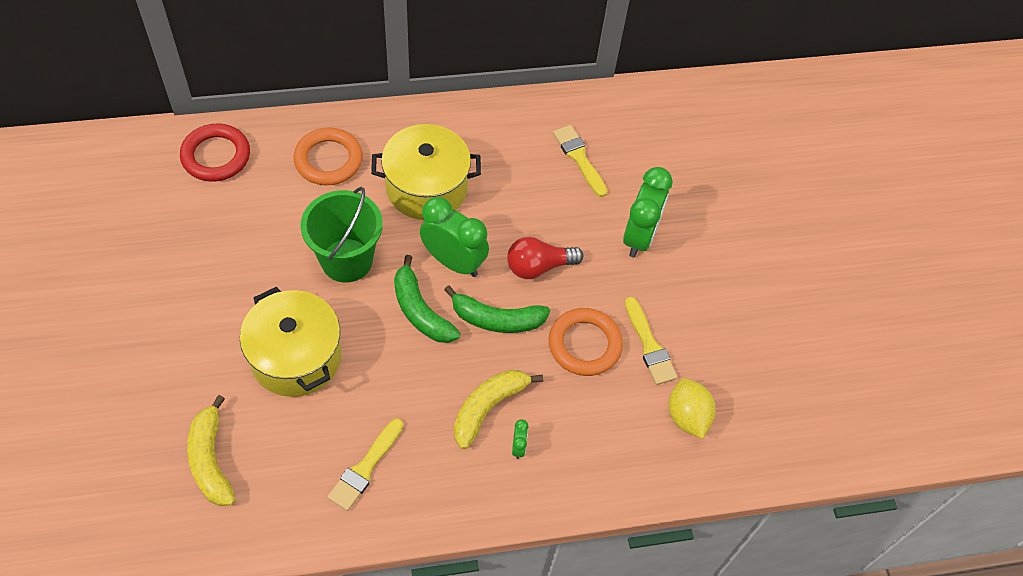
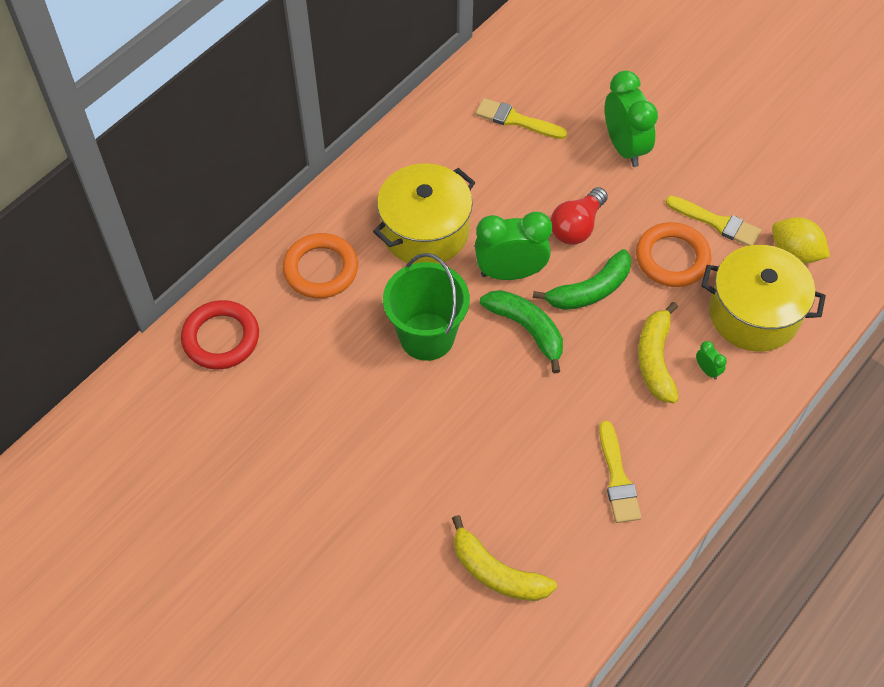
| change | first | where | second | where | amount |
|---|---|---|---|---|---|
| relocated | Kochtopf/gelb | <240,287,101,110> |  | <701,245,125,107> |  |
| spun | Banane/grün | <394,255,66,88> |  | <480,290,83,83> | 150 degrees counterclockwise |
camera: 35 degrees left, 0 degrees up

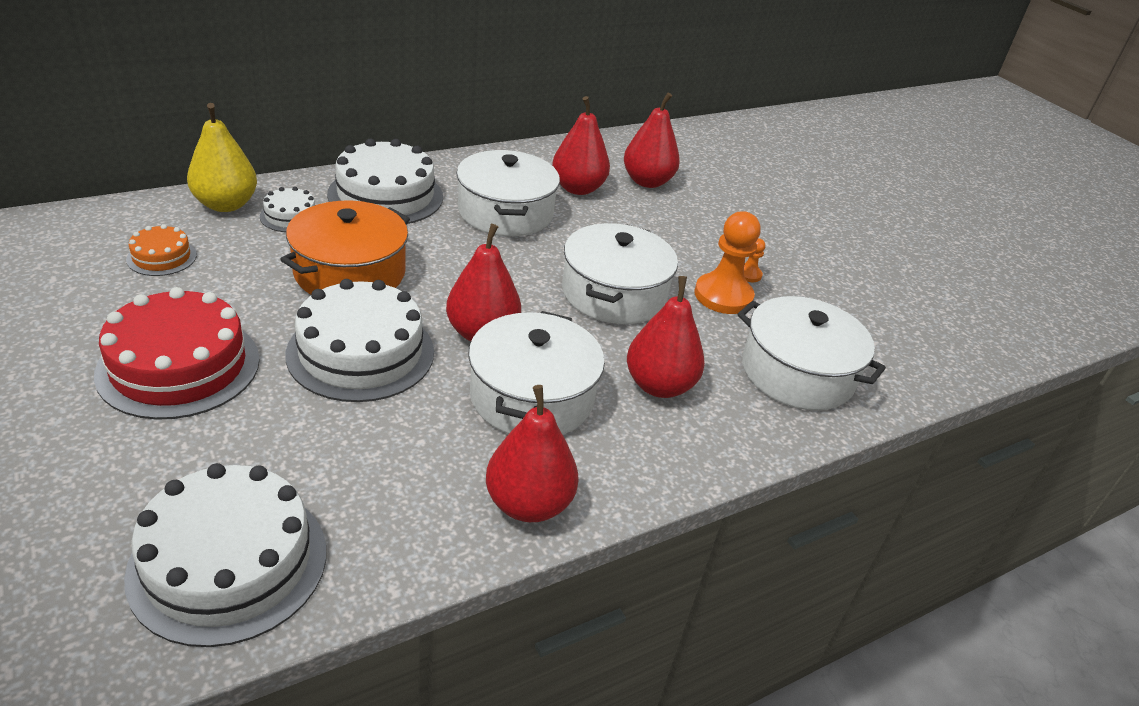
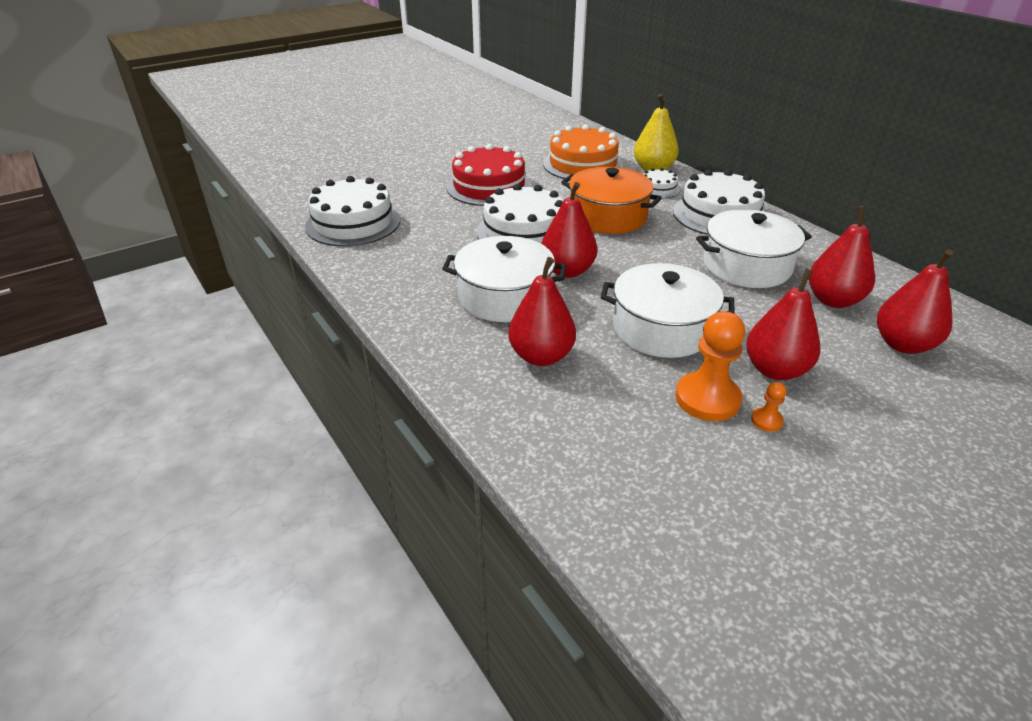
| change | first | where | second | where | amount |
|---|---|---|---|---|---|
| missing | Kochtopf/weiß | <737,296,149,115> |  |  |  |
| relocated | Birne/rot | <486,385,93,137> |  | <746,268,74,112> |  |
| size | Kuchen/orange | <126,224,71,52> |  | <543,124,80,55> | x2.04 |
camera: 90 degrees right, 0 degrees up

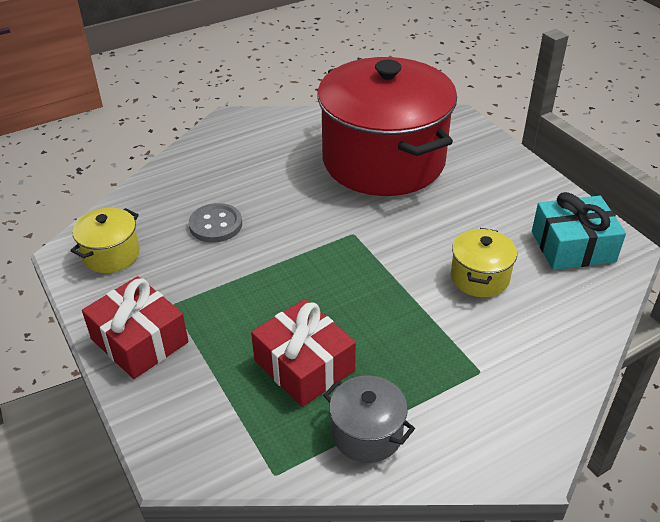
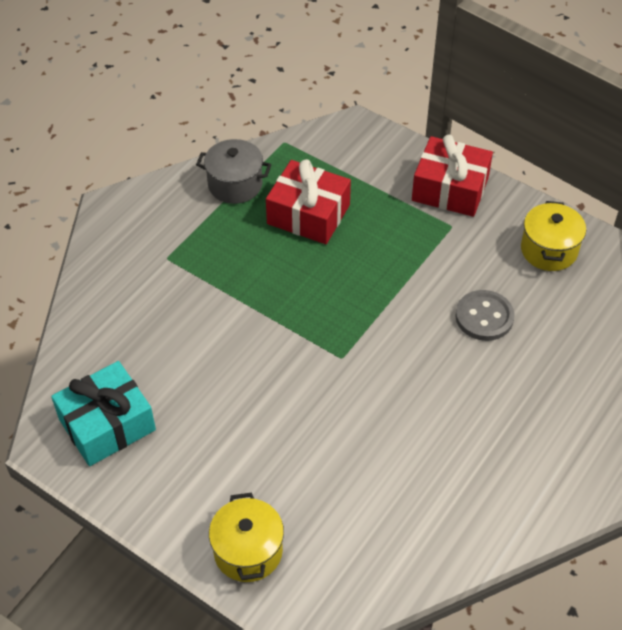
| change | first | where | second | where | amount |
|---|---|---|---|---|---|
| missing | Kochtopf/rot | <317,57,140,139> |  |  |  |
| relocated | Kochtopf/gelb | <451,228,66,69> |  | <209,492,75,90> |  |
camera: 155 degrees right, 10 degrees up

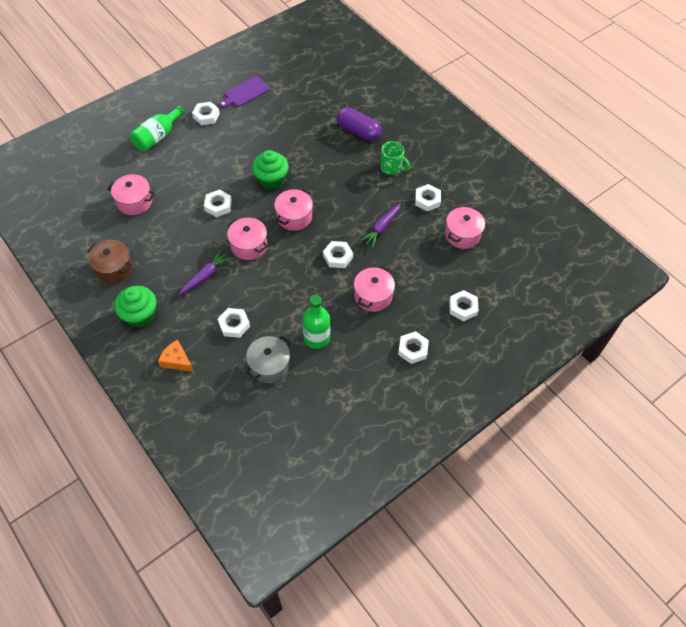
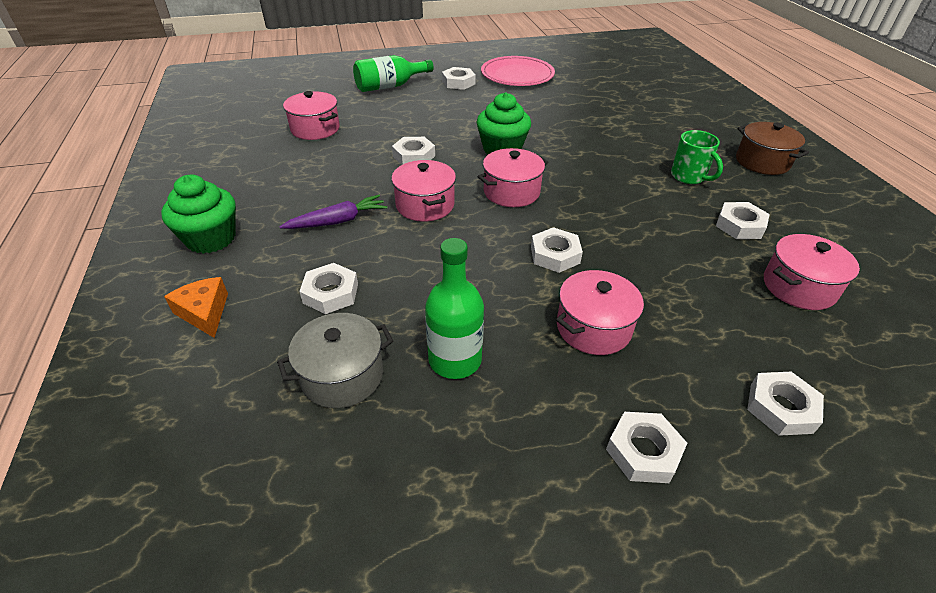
| change | first | where | second | where | amount |
|---|---|---|---|---|---|
| missing | Kapsel/lila | <337,107,45,34> |  |  |  |
| missing | Karotte/lila | <360,204,41,44> |  |  |  |
| relocated | Kochtopf/braun | <87,240,46,43> |  | <736,122,73,53> |  |
| exchanged | Schneidebrett/lila | <219,76,51,32> | Teller/rosa | <481,56,74,30> |  |
camera: 25 degrees right, 15 degrees down

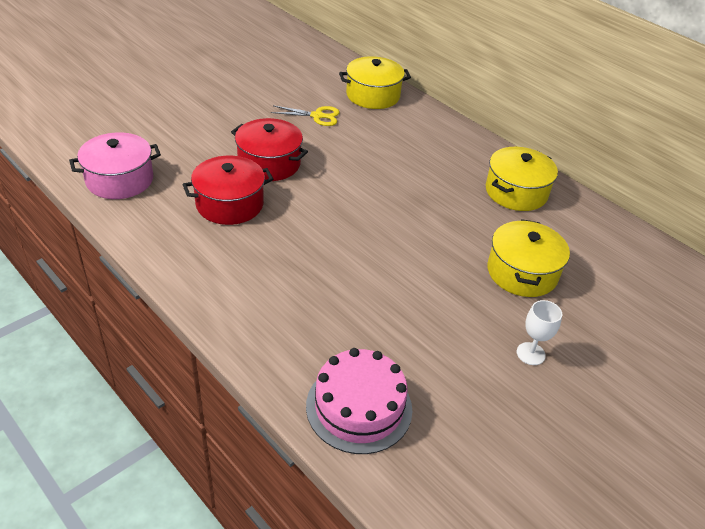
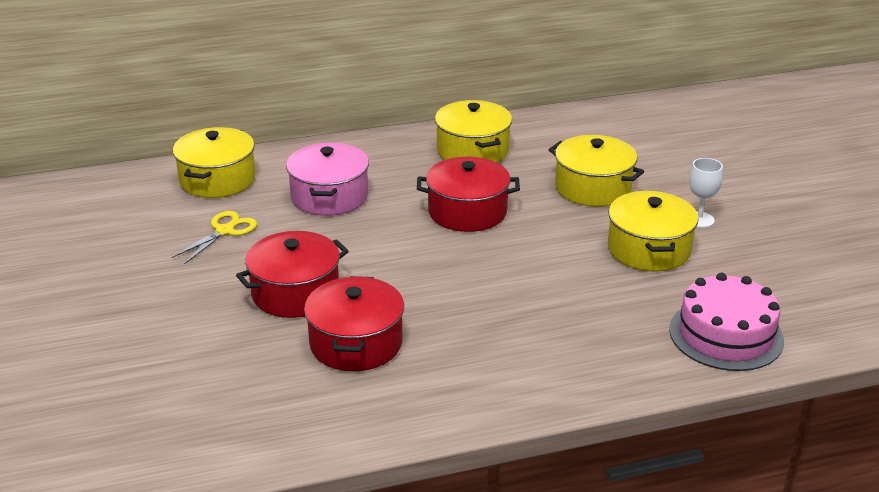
| change | first | where | second | where | amount |
|---|---|---|---|---|---|
| appeared |  |  | Kochtopf/rot | <417,157,103,75> |  |
| appeared |  |  | Kochtopf/gelb | <608,191,91,81> |  |
| relocated | Kochtopf/rosa | <69,132,92,67> |  | <286,143,83,73> |  |
camera: 60 degrees left, 10 degrees down

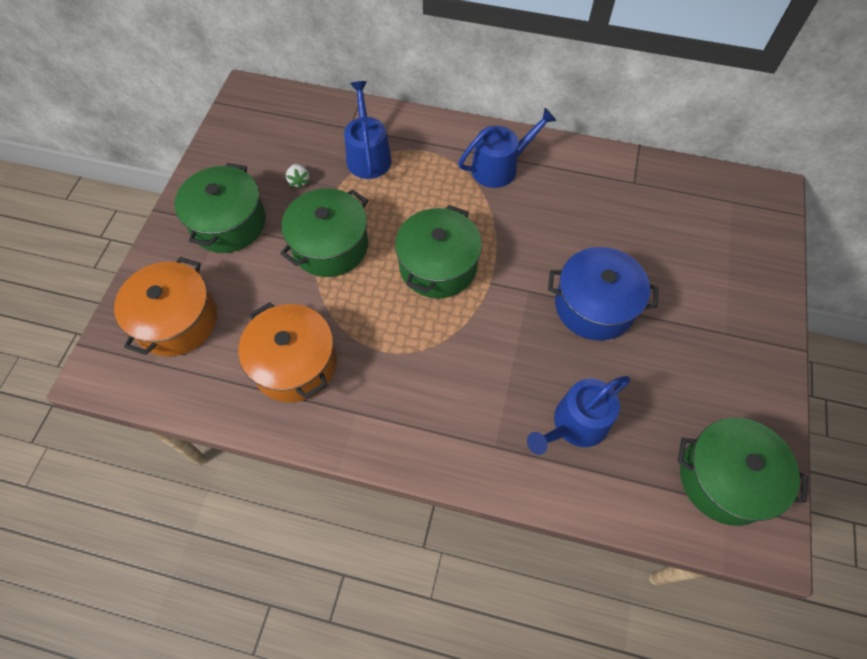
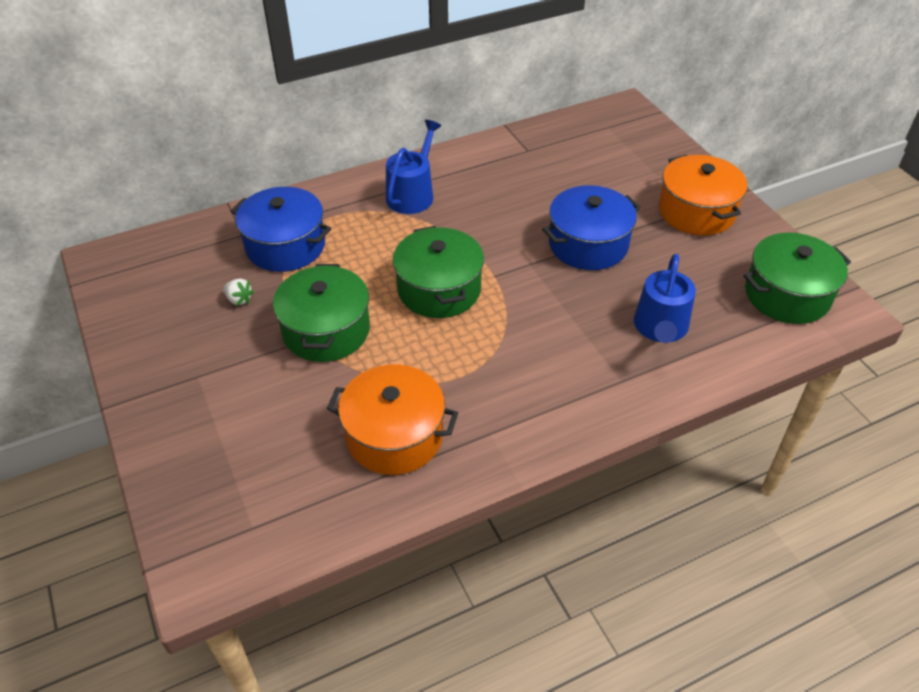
| change | first | where | second | where | amount |
|---|---|---|---|---|---|
| missing | Kochtopf/grün | <175,163,91,90> |  |  |  |
| relocated | Kochtopf/orange | <114,257,103,99> |  | <659,154,88,82> |  |
| exchanged | Gießkanne/blau | <344,81,47,98> | Kochtopf/blau | <231,187,100,85> |  |
camera: 40 degrees left, 15 degrees down

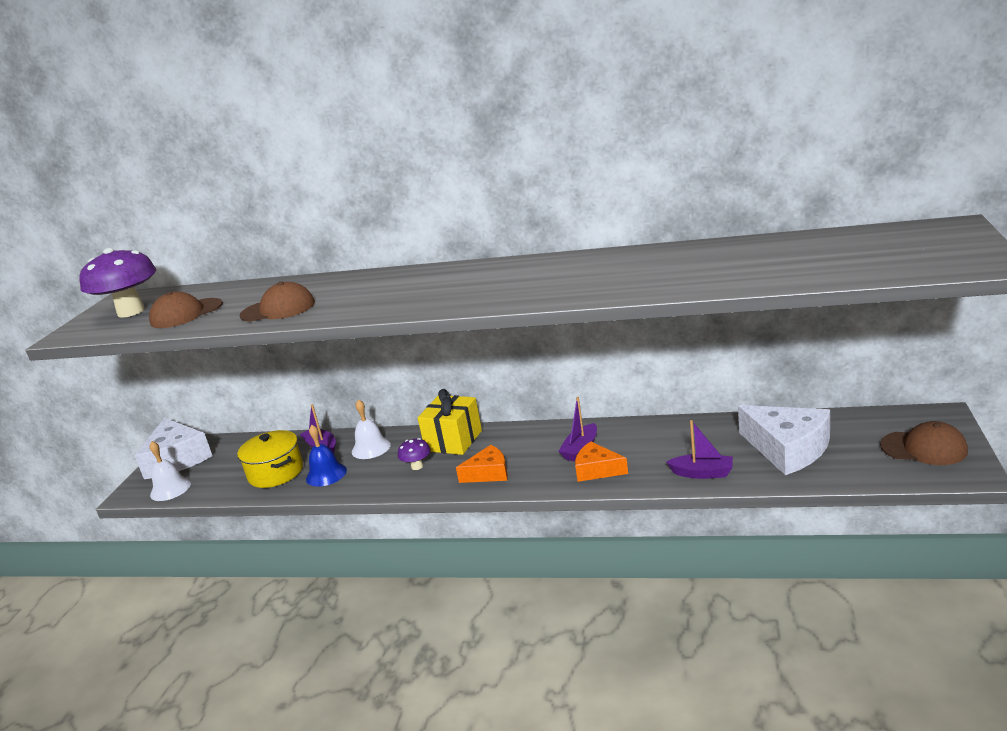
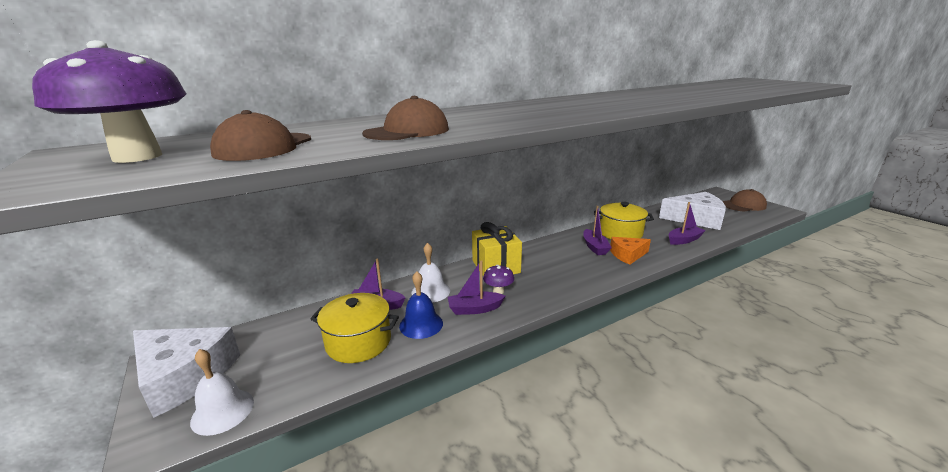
| change | first | where | second | where | amount |
|---|---|---|---|---|---|
| missing | Käse/orange | <456,445,52,38> |  |  |  |
| appeared |  |  | Boot/lila | <448,260,57,55> |  |
| appeared |  |  | Kochtopf/gelb | <594,202,60,37> |  |
camera: 45 degrees left, 0 degrees up

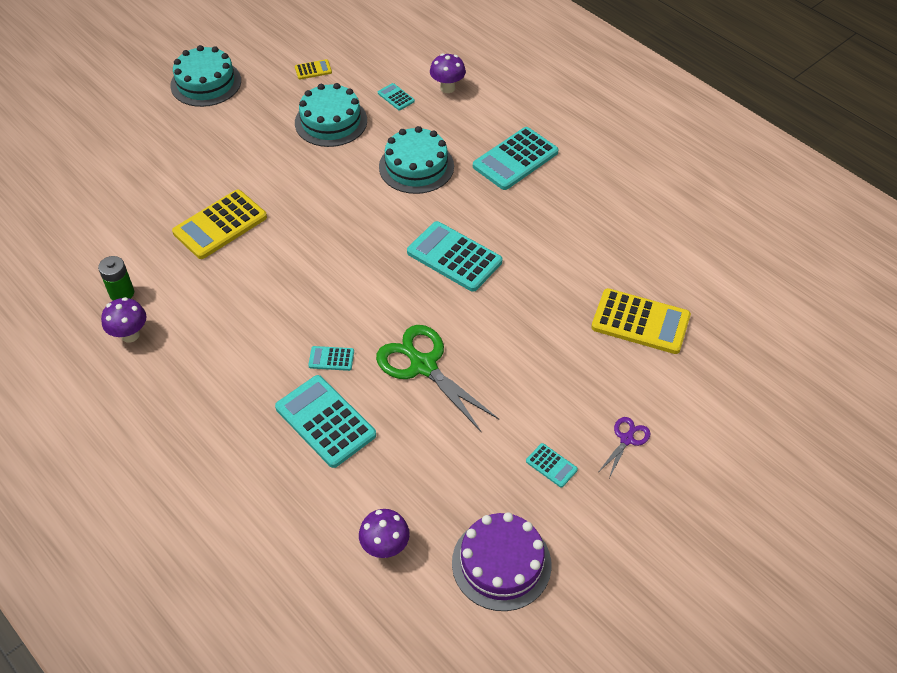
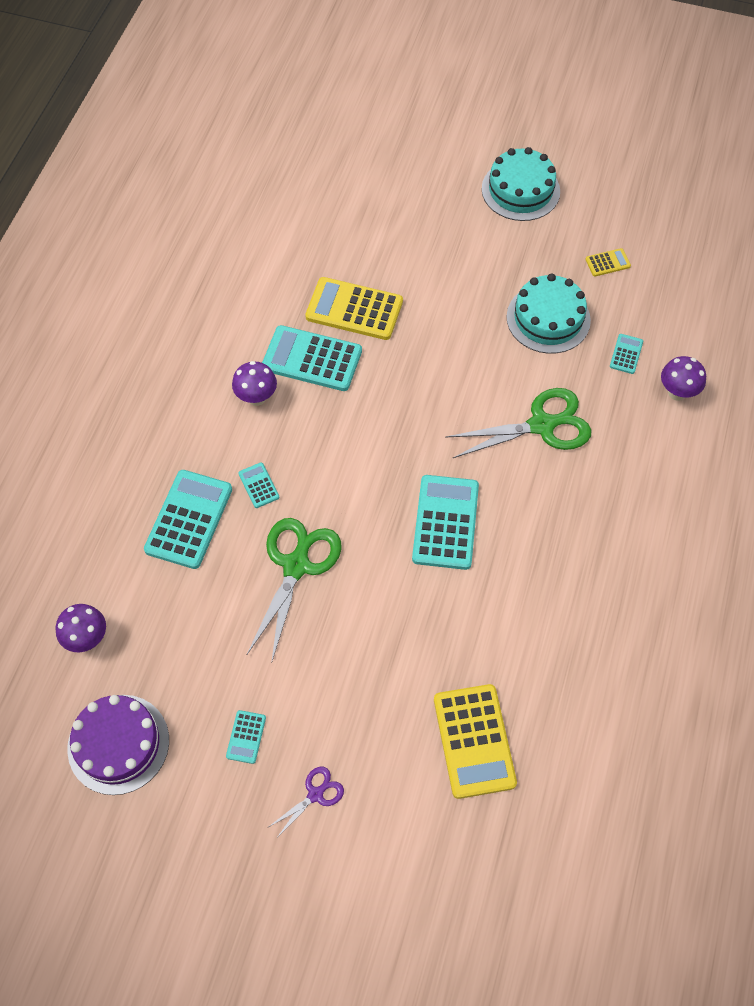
| change | first | where | second | where | amount |
|---|---|---|---|---|---|
| missing | Batterie/grün | <98,256,36,44> |  |  |  |
| relocated | Pilz/lila | <101,297,46,46> |  | <232,361,45,45> |  |
| relocated | Taschenrechner/türkis | <473,127,86,63> |  | <262,325,100,66> |  |
| exchanged | Kuchen/türkis | <379,126,75,68> | Schere/grün | <446,388,145,70> |  |
| spun | Taschenrechner/gelb | <295,59,37,21> |  | <585,248,46,28> | 60 degrees counterclockwise |
| spun | Schere/lila | <599,417,51,61> |  | <267,767,77,69> | 45 degrees counterclockwise |
camera: 60 degrees right, 10 degrees up

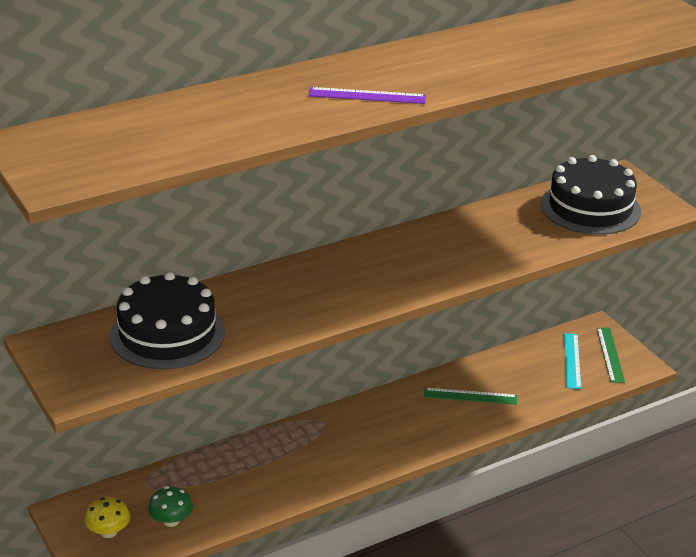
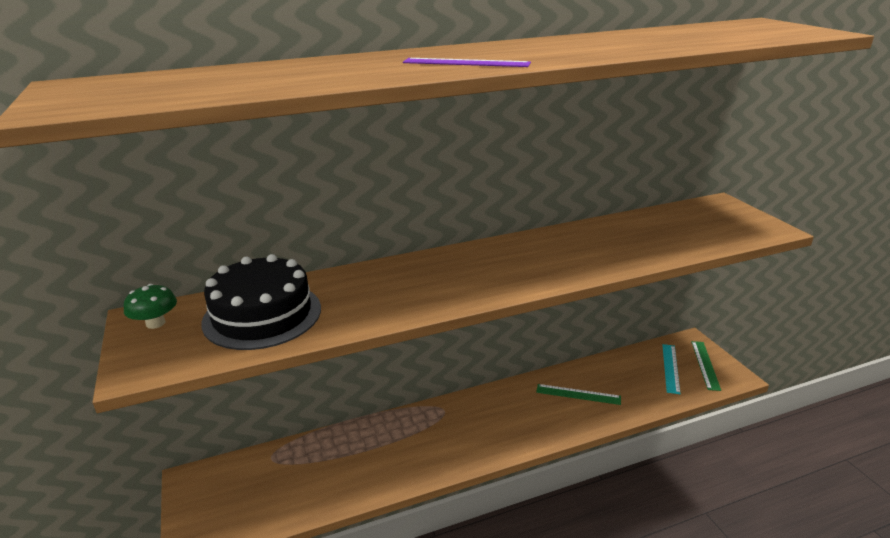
| change | first | where | second | where | amount |
|---|---|---|---|---|---|
| missing | Pilz/gelb | <85,497,45,41> |  |  |  |
| missing | Kuchen/schwarz | <541,155,100,80> |  |  |  |
| relocated | Pilz/grün | <148,486,45,41> |  | <124,284,53,45> |  |
camera: 10 degrees right, 5 degrees down

